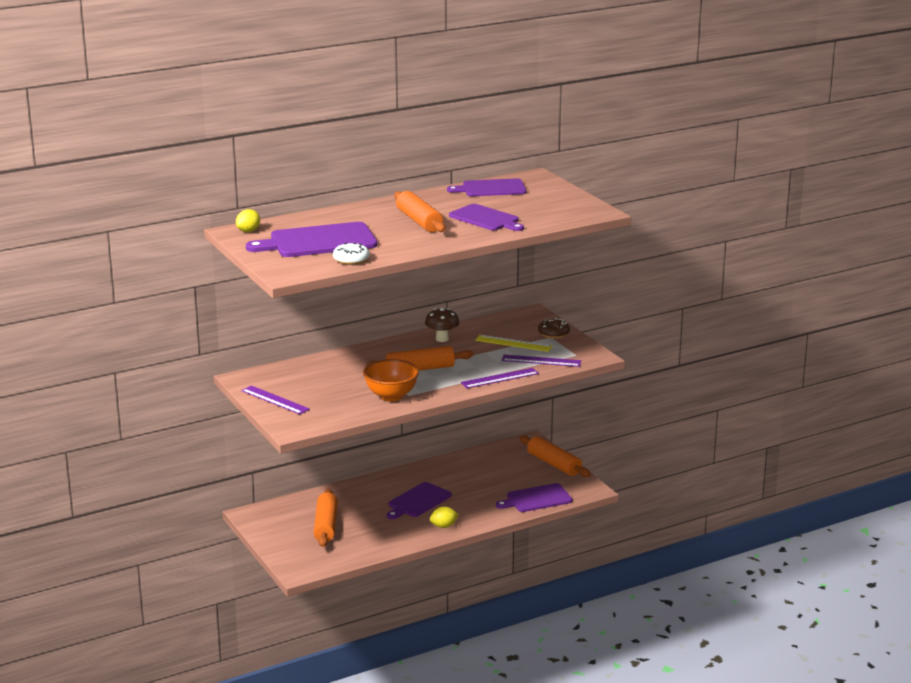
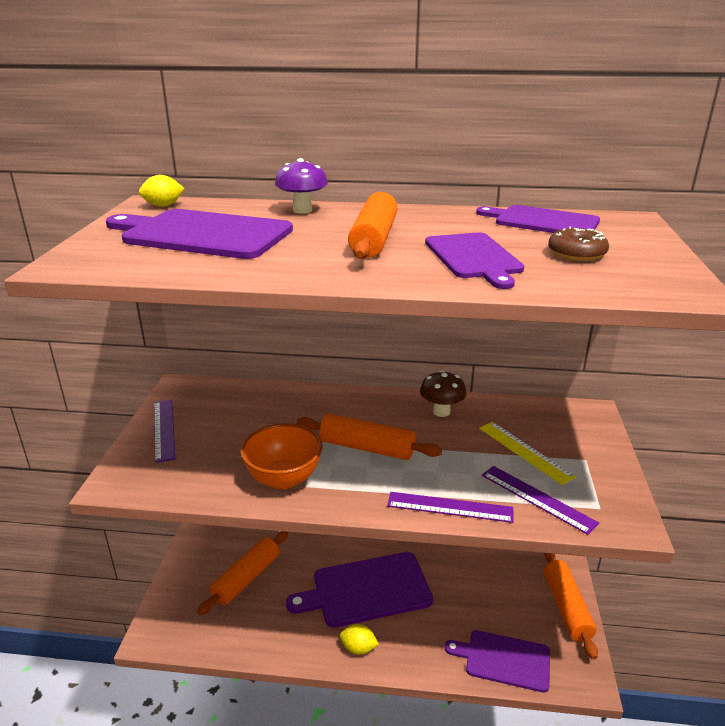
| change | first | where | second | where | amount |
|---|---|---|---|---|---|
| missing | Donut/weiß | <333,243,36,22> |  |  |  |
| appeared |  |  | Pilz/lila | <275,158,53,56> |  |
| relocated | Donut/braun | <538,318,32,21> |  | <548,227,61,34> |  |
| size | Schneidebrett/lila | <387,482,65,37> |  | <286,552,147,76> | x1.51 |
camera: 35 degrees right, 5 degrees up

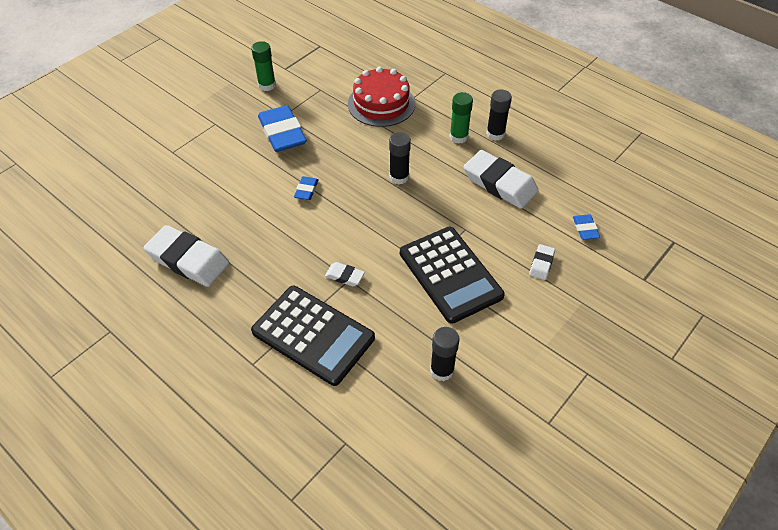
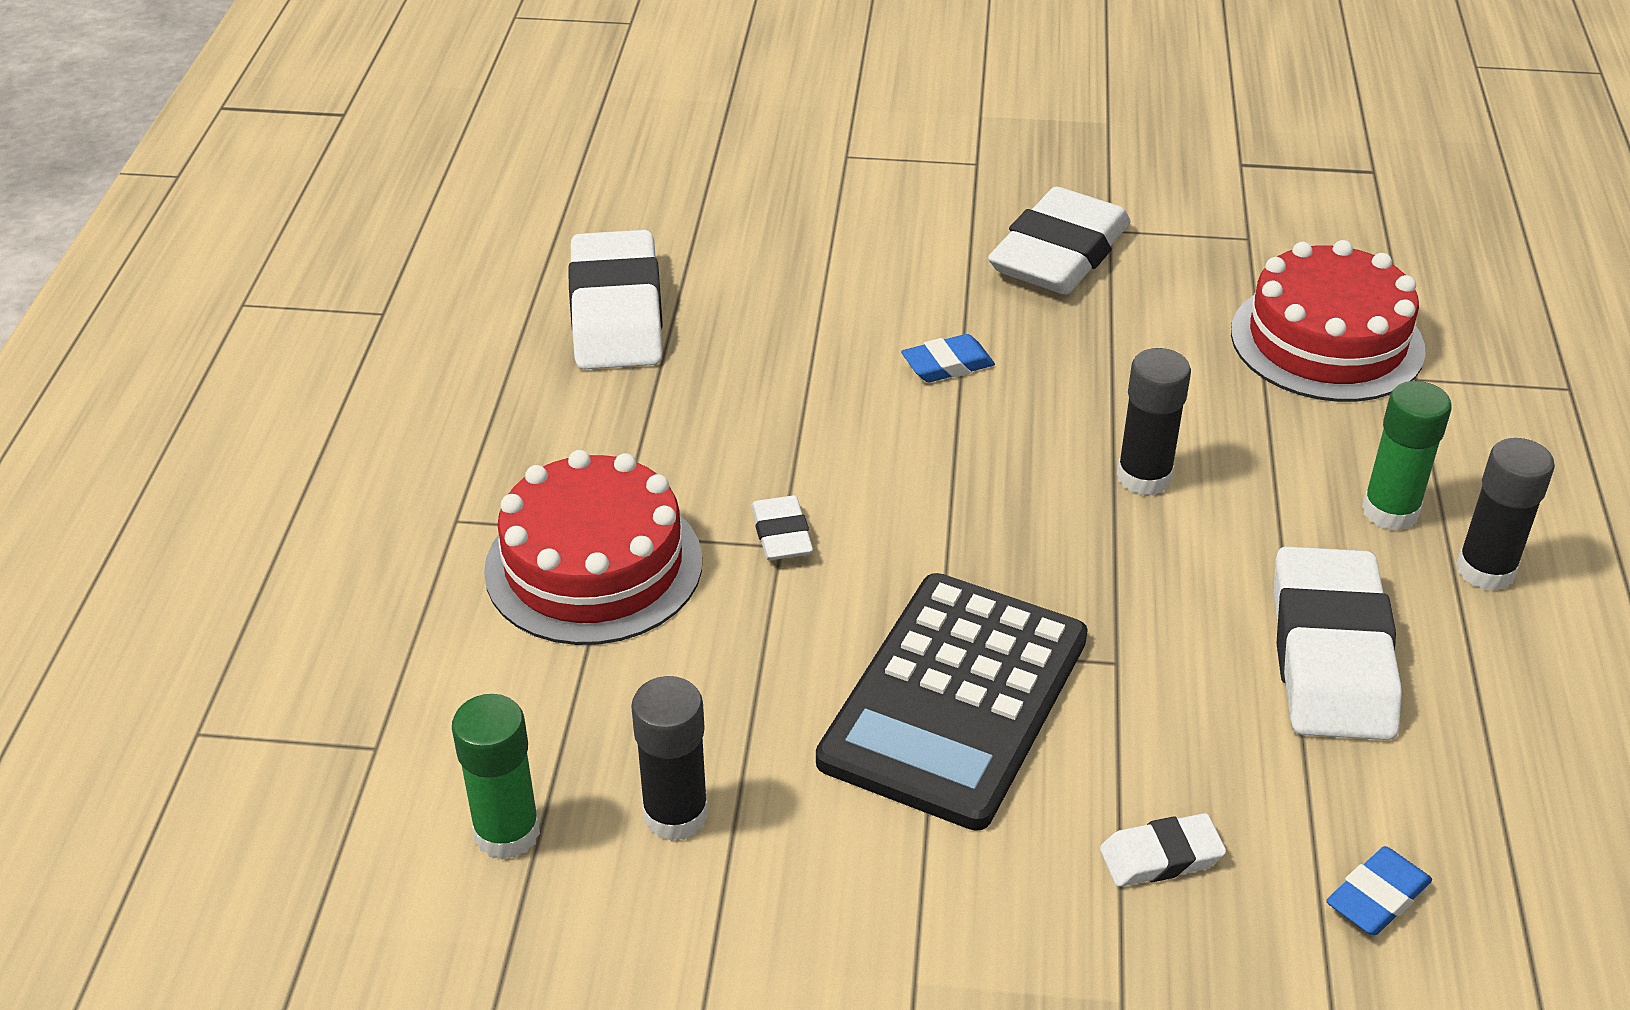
| change | first | where | second | where | amount |
|---|---|---|---|---|---|
| relocated | Klebestift/grün | <251,41,25,50> |  | <452,694,88,166> |  |
| exchanged | Taschenrechner/schwarz | <251,286,124,100> | Kuchen/rot | <484,450,218,195> |  |
| colour | Radiergummi/blau | <258,105,49,47> | Radiergummi/weiß | <988,186,143,108> |  |
camera: 55 degrees right, 10 degrees down

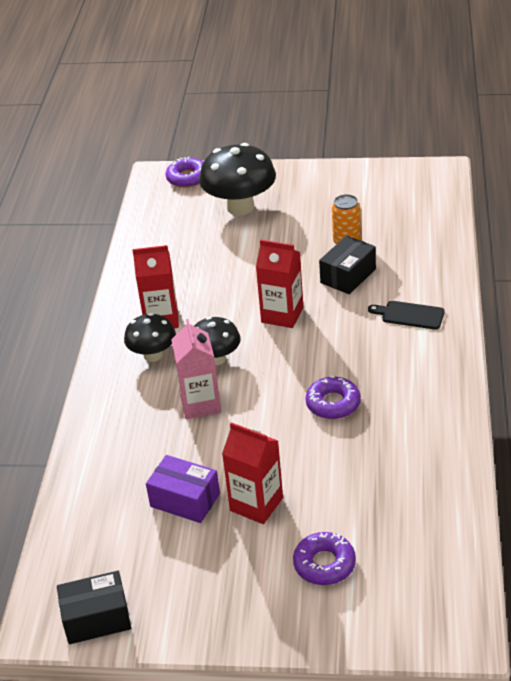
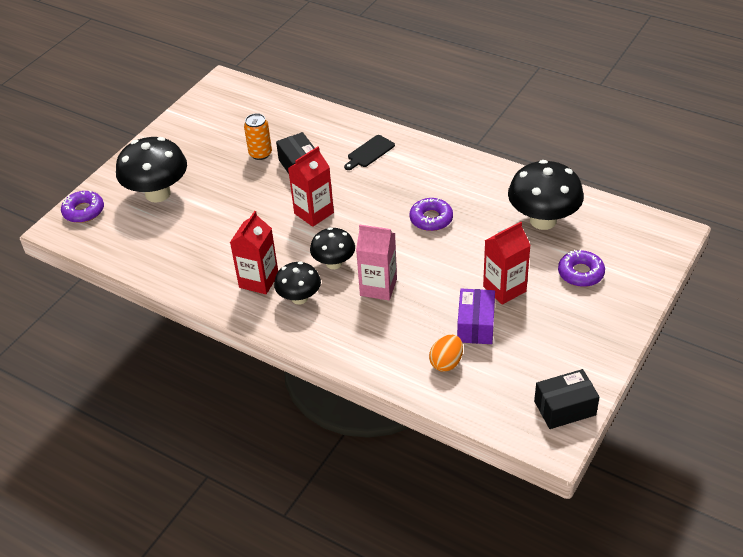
| change | first | where | second | where | amount |
|---|---|---|---|---|---|
| appeared |  |  | Ei/orange | <429,335,34,37> |  |
| appeared |  |  | Pilz/schwarz | <508,160,76,70> |  |
| spun | Schachtel/schwarz | <57,571,74,73> |  | <534,369,65,60> | 60 degrees clockwise |
| spun | Schachtel/lila | <146,455,74,68> |  | <457,289,38,55> | 45 degrees counterclockwise |
camera: 65 degrees left, 5 degrees up

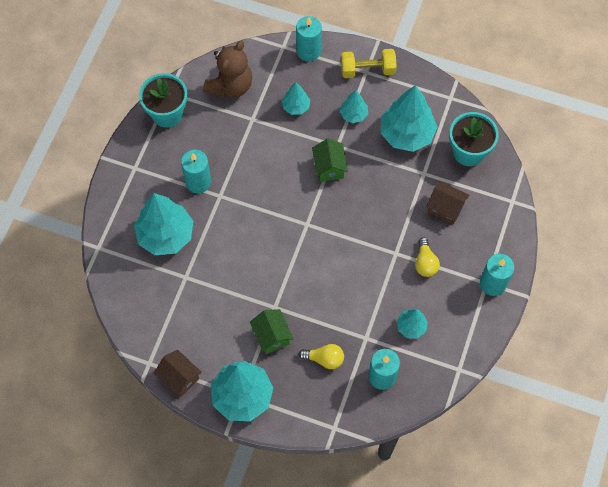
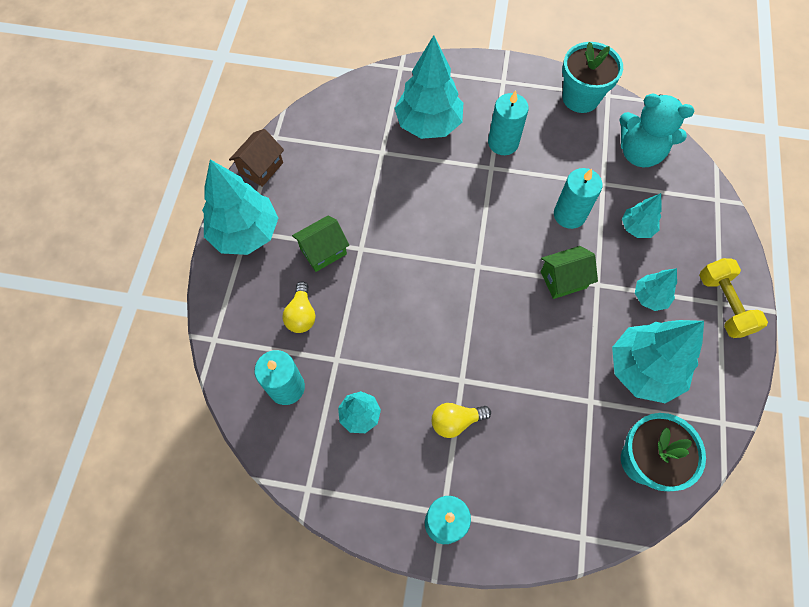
| change | first | where | second | where | amount |
|---|---|---|---|---|---|
| missing | Haus/braun | <426,181,43,43> |  |  |  |
| relocated | Kerze/türkis | <296,16,26,45> |  | <554,168,49,61> |  |
| colour | Teddybär/braun | <203,40,49,58> | Teddybär/türkis | <619,94,75,73> |  |
camera: 80 degrees right, 0 degrees up

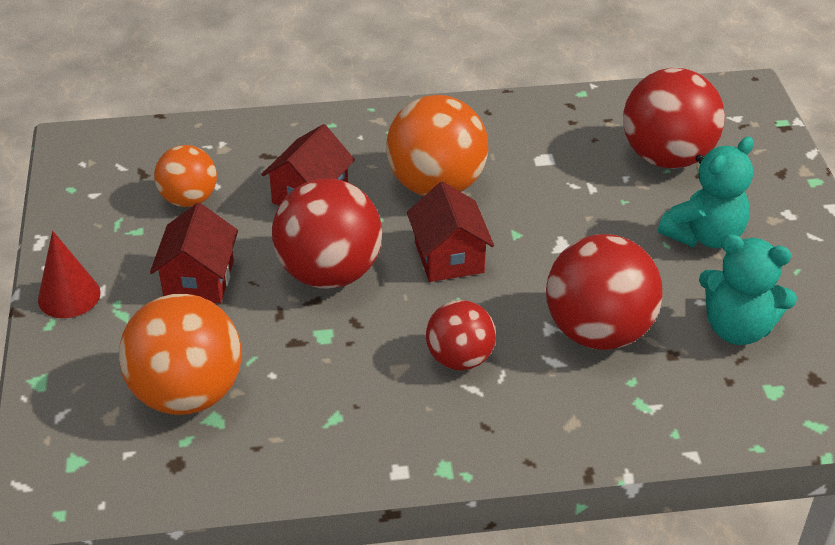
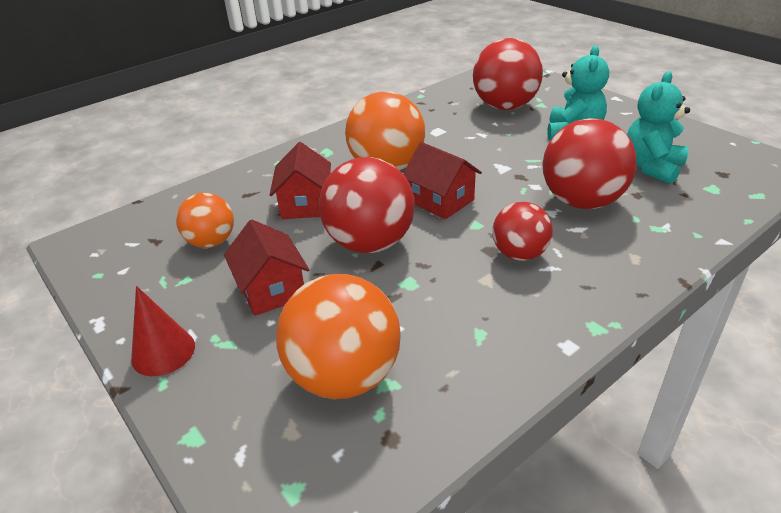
| change | first | where | second | where | amount |
|---|---|---|---|---|---|
| spun | Teddybär/türkis | <699,234,98,111> |  | <627,71,63,113> | 135 degrees clockwise |
camera: 30 degrees left, 5 degrees down

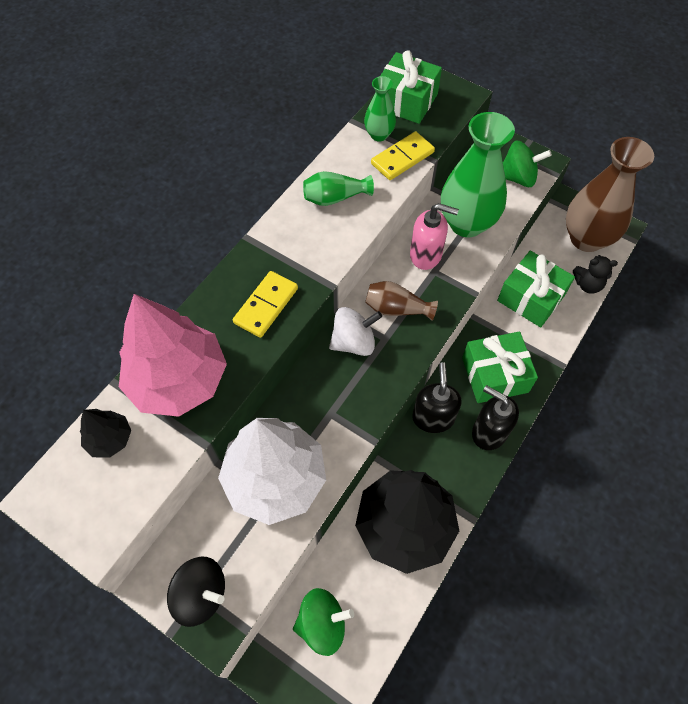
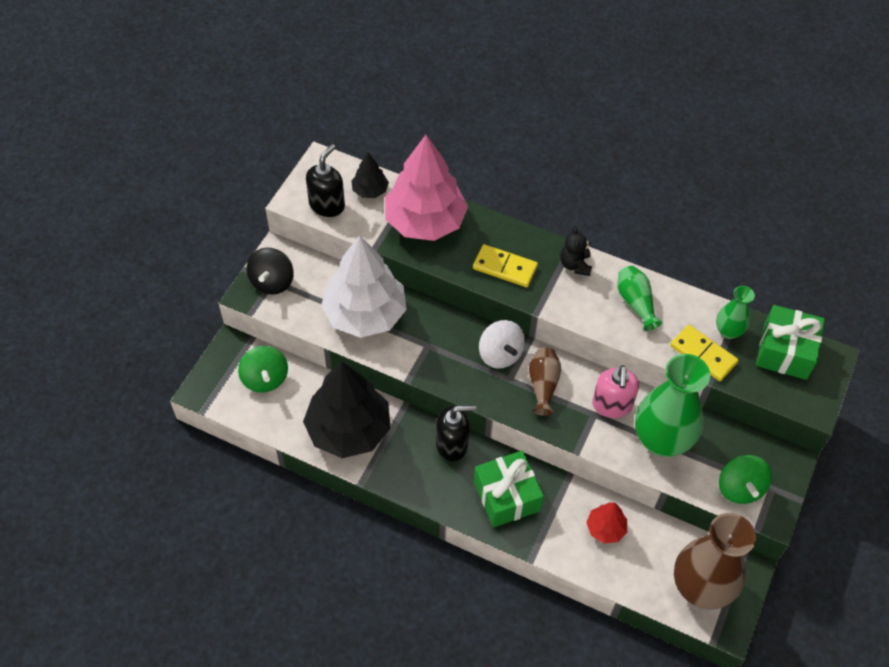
| change | first | where | second | where | amount |
|---|---|---|---|---|---|
| relocated | Seifenspender/schwarz | <472,385,47,65> |  | <306,144,39,73> |  |
| relocated | Teddybär/schwarz | <573,255,45,39> |  | <560,226,32,50> |  |
| exchanged | Geschenk/grün | <497,251,78,76> | Baum/rot | <586,502,41,41> |  |
camera: 80 degrees right, 5 degrees down

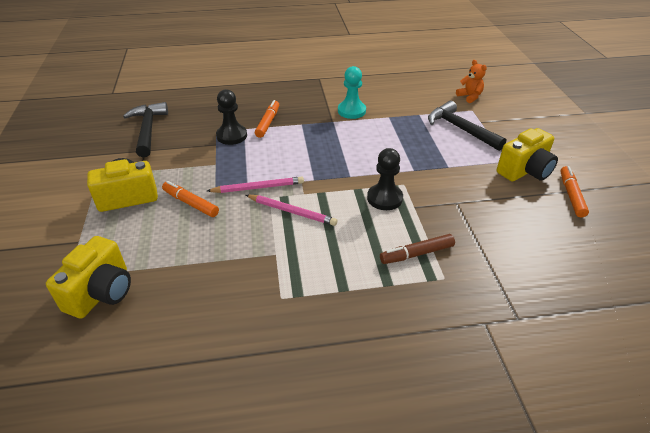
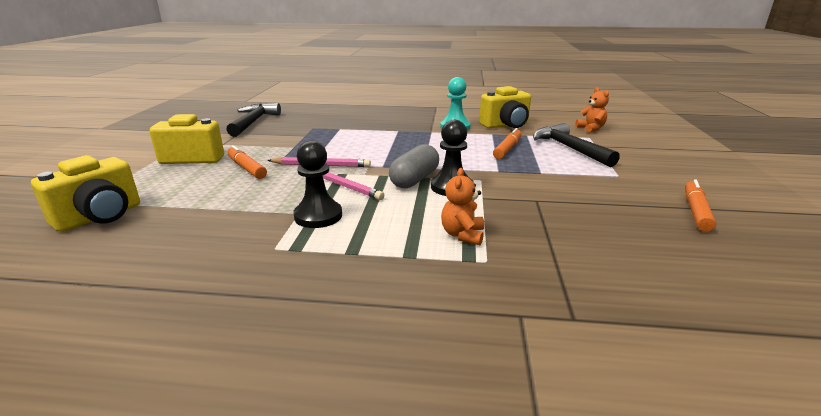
| change | first | where | second | where | amount |
|---|---|---|---|---|---|
| appeared |  |  | Kapsel/grau | <389,144,50,44> |  |
| relocated | Bauer/schwarz | <216,89,31,56> |  | <293,141,49,87> |  |
| relocated | Filzstift/orange | <255,100,24,38> |  | <493,128,28,31> |  |
| relocated | Kamera/gelb | <497,128,61,53> |  | <479,86,52,42> |  |
| exchanged | Filzstift/braun | <380,234,75,30> | Teddybär/orange | <441,168,43,77> |  |
camera: 15 degrees right, 15 degrees down

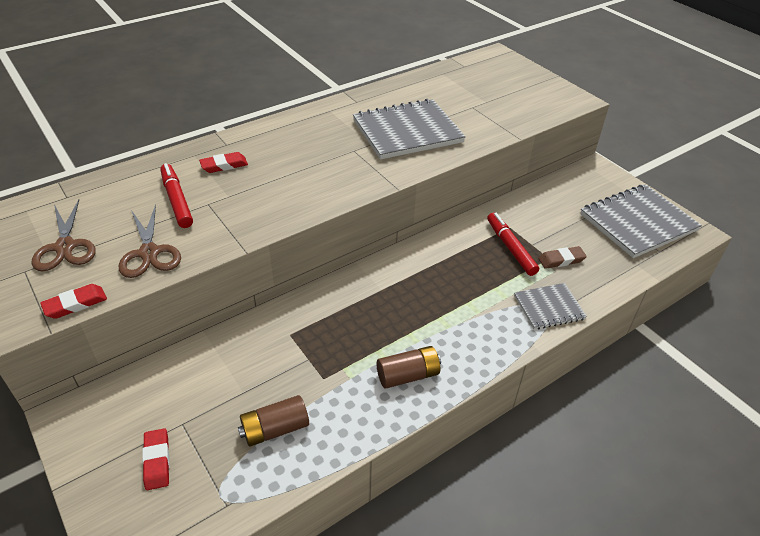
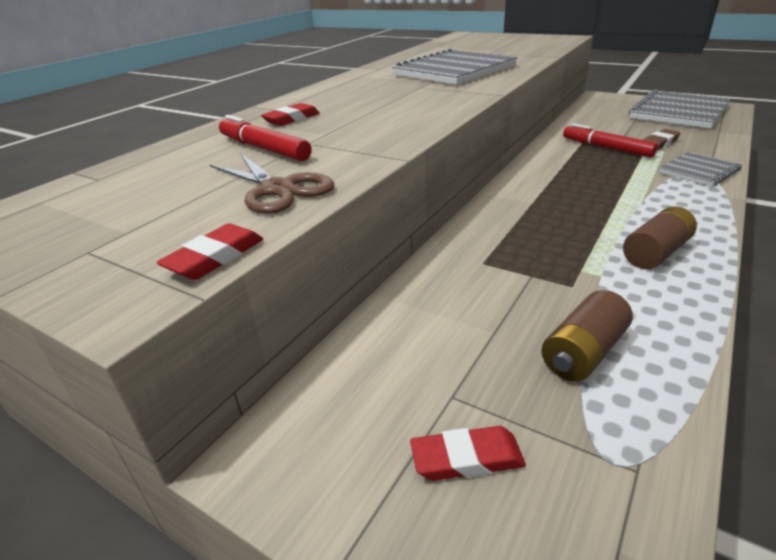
| change | first | where | second | where | amount |
|---|---|---|---|---|---|
| missing | Schere/braun | <32,200,64,71> |  |  |  |
| spun | Radiergummi/rot | <142,428,28,62> |  | <410,426,116,55> | 60 degrees counterclockwise |
camera: 20 degrees left, 10 degrees down

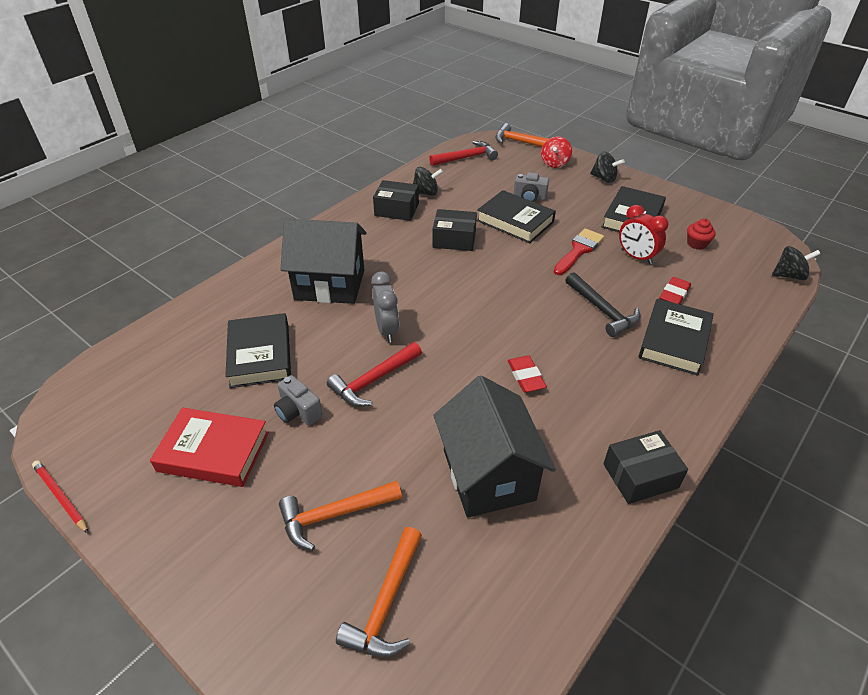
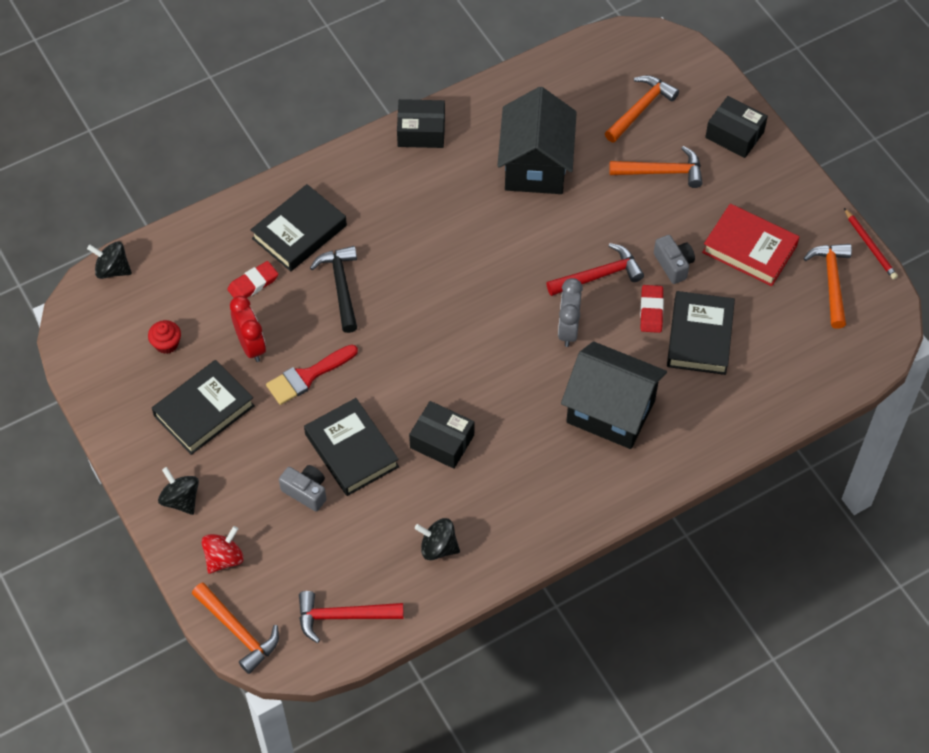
| change | first | where | second | where | amount |
|---|---|---|---|---|---|
| appeared |  |  | Hammer/orange | <803,244,49,85> |  |
| relocated | Schachtel/schwarz | <373,180,46,41> |  | <705,96,63,62> |  |
| relocated | Radiergummi/rot | <508,355,39,37> |  | <640,285,24,48> |  |
camera: 160 degrees left, 15 degrees up

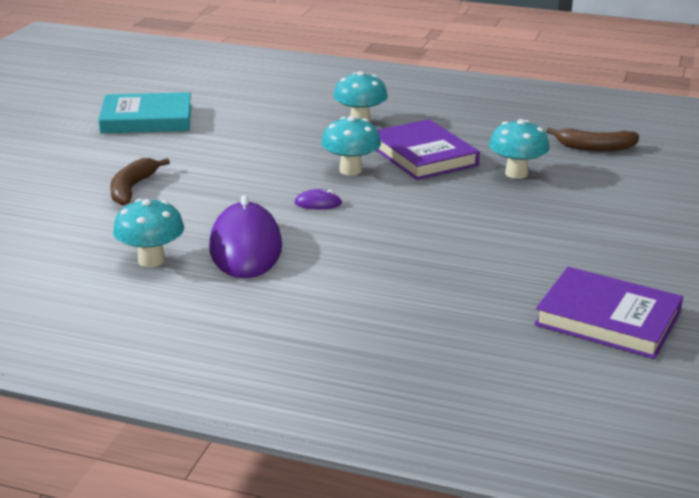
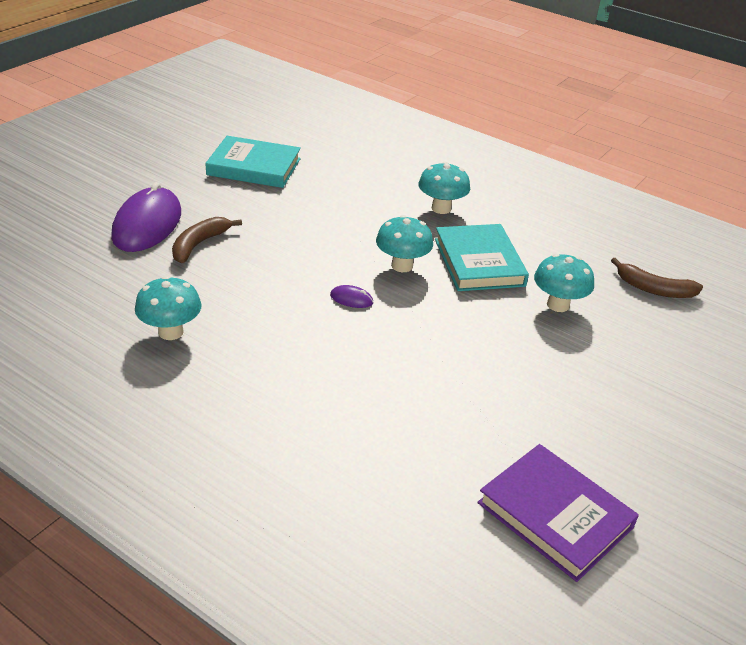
| change | first | where | second | where | amount |
|---|---|---|---|---|---|
| relocated | Computermaus/lila | <209,195,73,83> |  | <111,182,70,70> |  |
| colour | Buch/lila | <376,119,104,61> | Buch/türkis | <435,224,94,67> |  |
camera: 15 degrees right, 10 degrees up

